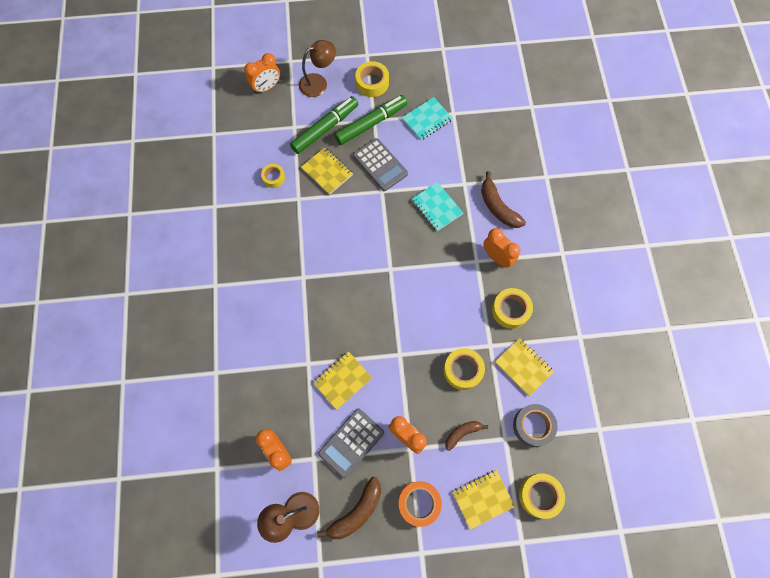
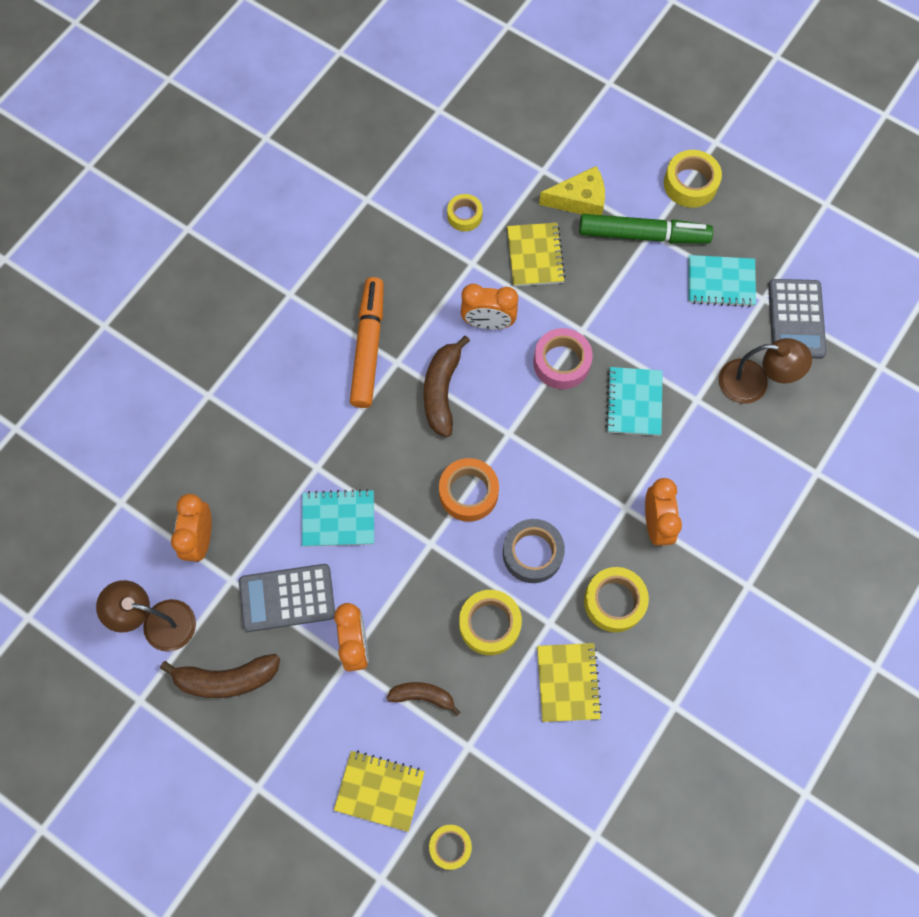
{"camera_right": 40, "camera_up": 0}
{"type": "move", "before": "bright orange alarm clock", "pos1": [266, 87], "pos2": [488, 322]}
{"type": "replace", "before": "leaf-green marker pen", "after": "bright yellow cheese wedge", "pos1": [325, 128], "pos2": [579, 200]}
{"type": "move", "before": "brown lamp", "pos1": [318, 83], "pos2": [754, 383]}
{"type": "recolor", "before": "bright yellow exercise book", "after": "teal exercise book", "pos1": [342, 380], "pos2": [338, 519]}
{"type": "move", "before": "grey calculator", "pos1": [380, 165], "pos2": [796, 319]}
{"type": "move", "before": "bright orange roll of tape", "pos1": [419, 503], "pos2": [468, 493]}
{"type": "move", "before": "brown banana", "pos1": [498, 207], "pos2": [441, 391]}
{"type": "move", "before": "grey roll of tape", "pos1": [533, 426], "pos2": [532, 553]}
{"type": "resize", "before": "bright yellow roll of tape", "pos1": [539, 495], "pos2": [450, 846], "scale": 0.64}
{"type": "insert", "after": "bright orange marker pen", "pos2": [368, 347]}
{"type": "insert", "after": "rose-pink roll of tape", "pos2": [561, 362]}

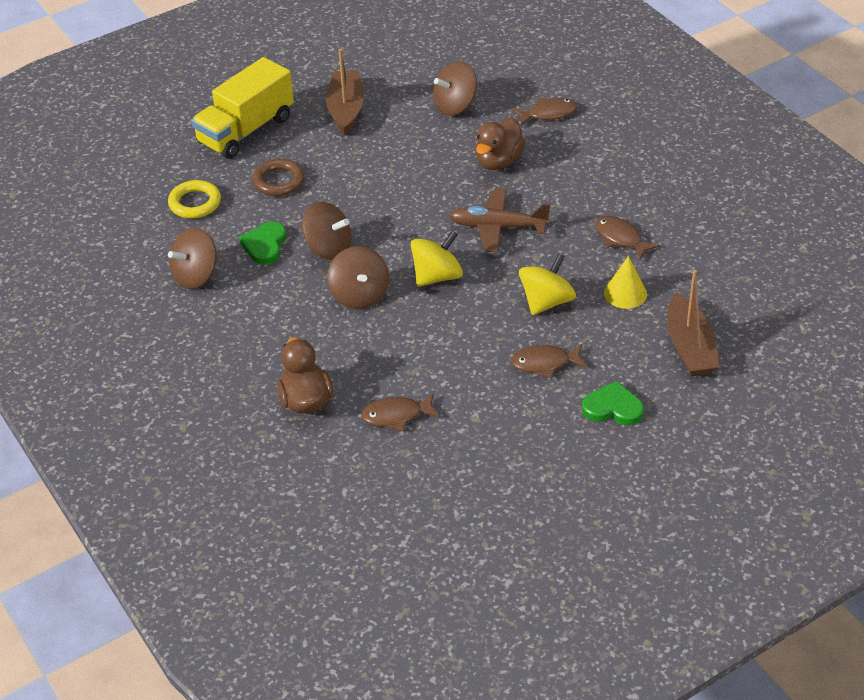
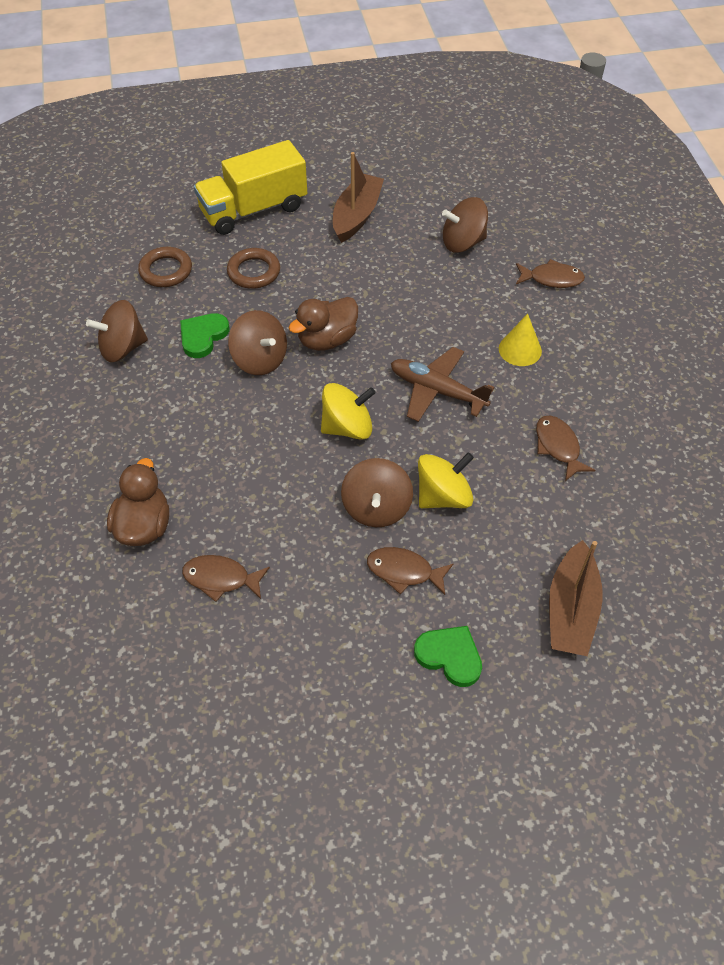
{"camera_right": 20, "camera_up": 10}
{"type": "recolor", "before": "bright yellow torus", "after": "brown torus", "pos1": [195, 203], "pos2": [166, 271]}
{"type": "move", "before": "brown spinning top", "pos1": [359, 295], "pos2": [376, 508]}
{"type": "move", "before": "brown rubber duck", "pos1": [498, 161], "pos2": [327, 340]}
{"type": "move", "before": "bright yellow cone", "pos1": [625, 293], "pos2": [520, 349]}

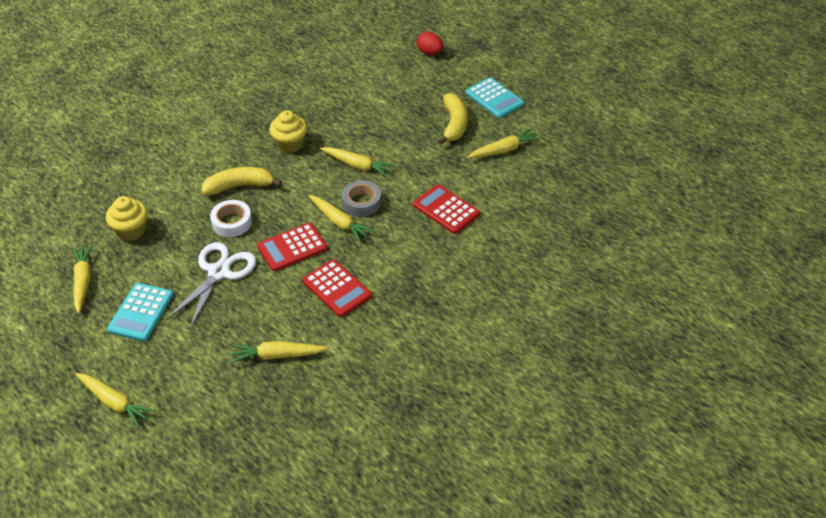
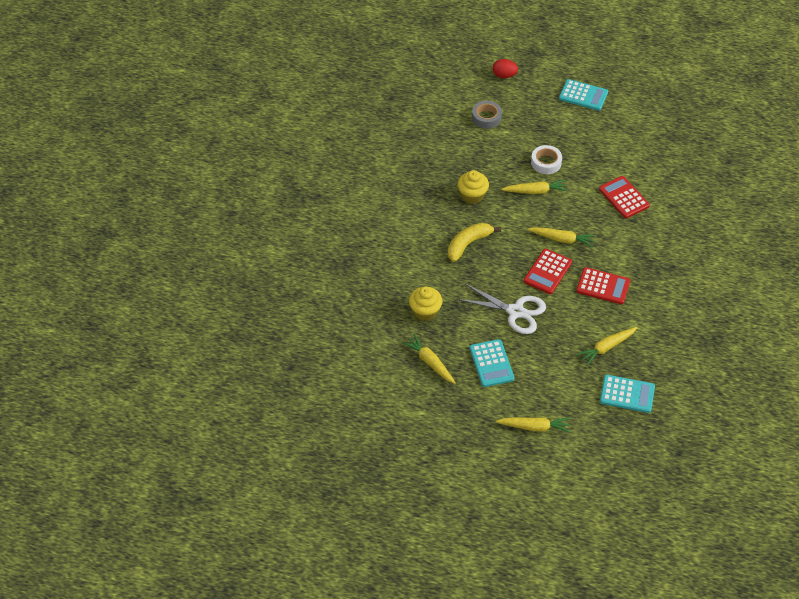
{"camera_right": -30, "camera_up": 5}
{"type": "rotate", "before": "pure white pair of scissors", "pos1": [219, 272], "pos2": [516, 312], "turn": 120}
{"type": "move", "before": "pure white roll of tape", "pos1": [232, 222], "pos2": [546, 162]}
{"type": "move", "before": "grey roll of tape", "pos1": [361, 202], "pos2": [486, 117]}
{"type": "rotate", "before": "scarlet calculator", "pos1": [446, 209], "pos2": [623, 197], "turn": 45}
{"type": "delete", "before": "bright yellow banana", "pos1": [454, 124]}
{"type": "delete", "before": "bright yellow carrot", "pos1": [504, 150]}
{"type": "insert", "after": "teal calculator", "pos2": [627, 394]}

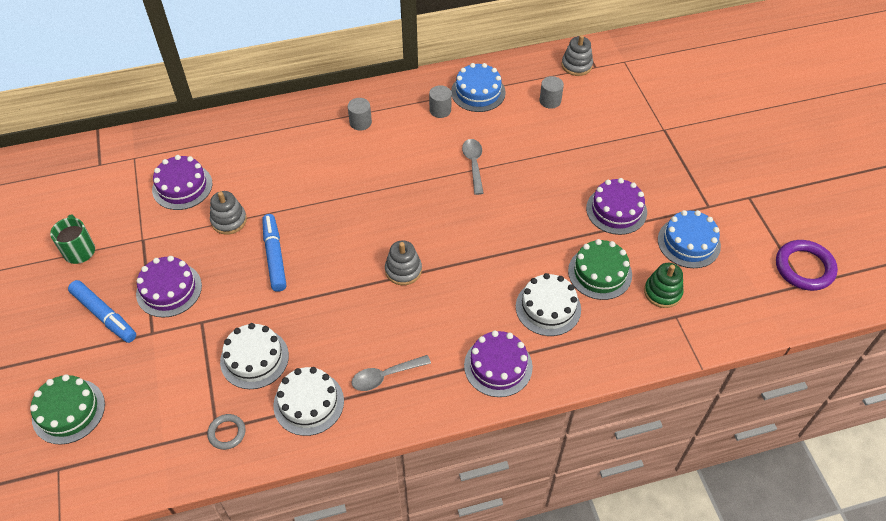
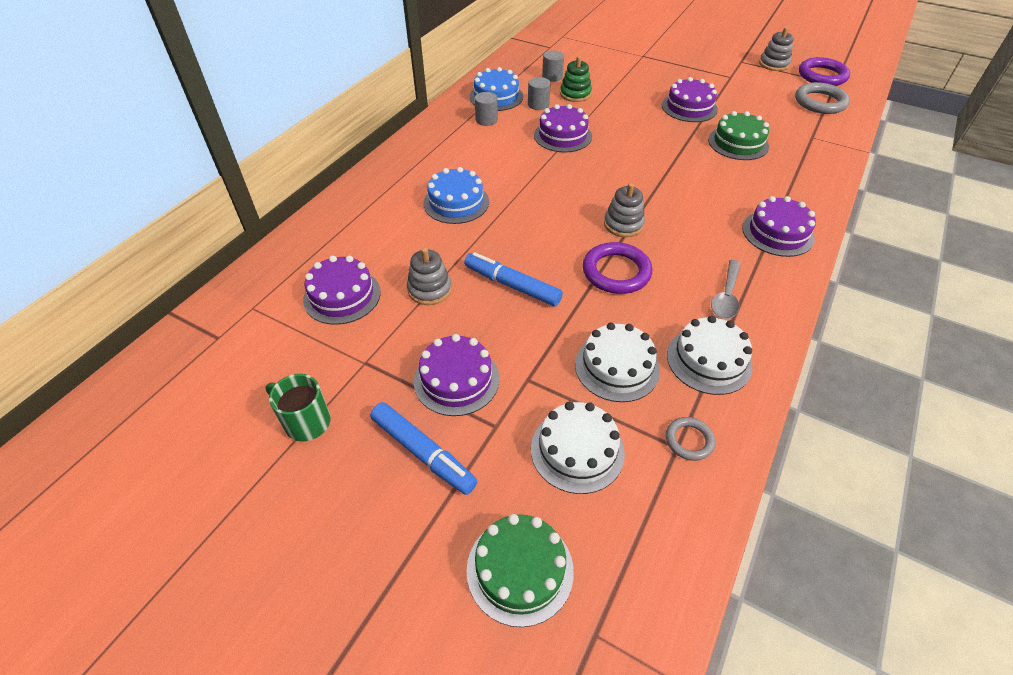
{"camera_right": -45, "camera_up": -5}
{"type": "rotate", "before": "royal blue marker pen", "pos1": [104, 315], "pos2": [423, 453], "turn": 45}
{"type": "move", "before": "grey solid cylinder", "pos1": [360, 122], "pos2": [538, 105]}
{"type": "replace", "before": "grey teaspoon", "after": "royal purple cake", "pos1": [473, 164], "pos2": [562, 136]}
{"type": "move", "before": "pure white cake", "pos1": [548, 307], "pos2": [577, 450]}
{"type": "move", "before": "grey ring stacker", "pos1": [576, 65], "pos2": [773, 64]}
{"type": "move", "before": "leaf-green ring stacker", "pos1": [662, 292], "pos2": [575, 94]}
{"type": "move", "before": "royal blue cake", "pos1": [688, 242], "pos2": [456, 202]}
{"type": "insert", "after": "royal purple torus", "pos2": [616, 272]}
{"type": "insert", "after": "grey torus", "pos2": [820, 102]}

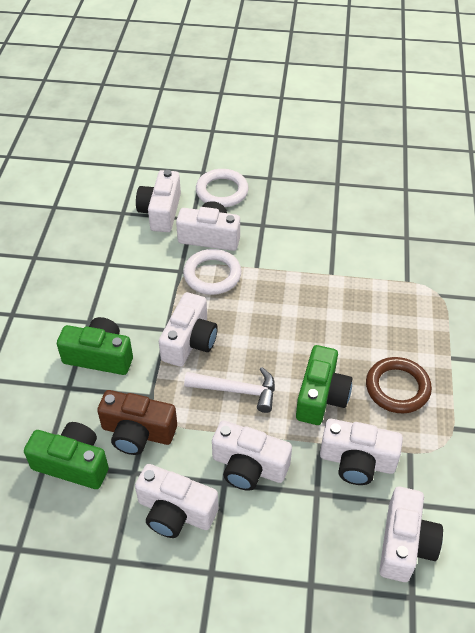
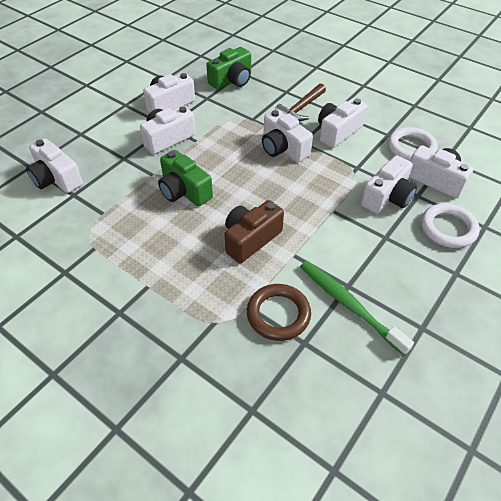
{"camera_right": 120, "camera_up": 0}
{"type": "replace", "before": "leaf-green camera", "after": "brown hammer", "pos1": [99, 356], "pos2": [301, 108]}
{"type": "move", "before": "brown camera", "pos1": [137, 432], "pos2": [250, 239]}
{"type": "move", "before": "pure white torus", "pos1": [212, 275], "pos2": [411, 148]}
{"type": "delete", "before": "pure white hammer", "pos1": [237, 391]}
{"type": "move", "before": "pure white camera", "pos1": [357, 461], "pos2": [338, 132]}
{"type": "move", "before": "brown torus", "pos1": [397, 388], "pos2": [278, 314]}
{"type": "insert", "after": "leaf-green toothbrush", "pos2": [349, 305]}

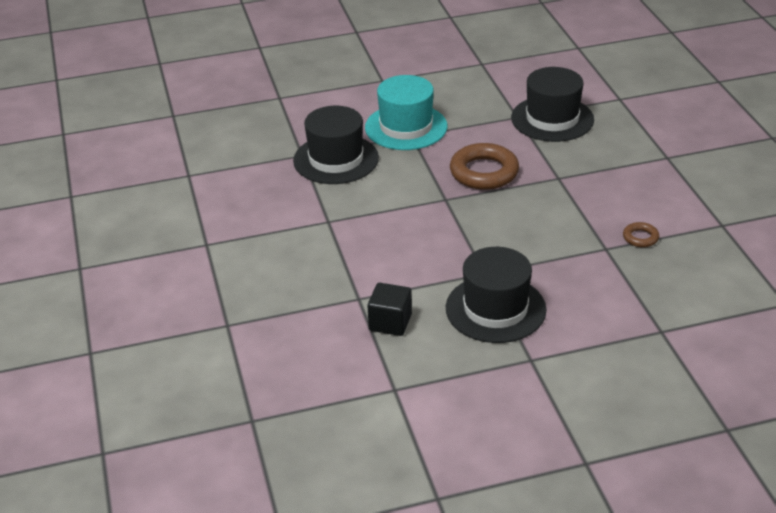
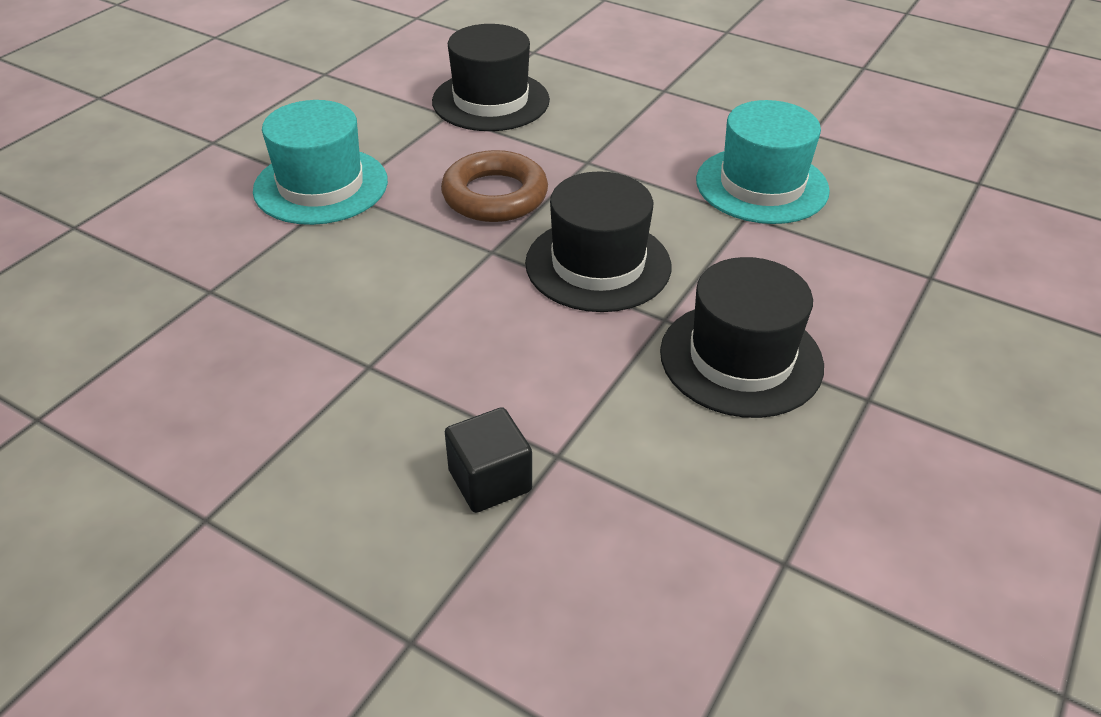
{"camera_right": -45, "camera_up": 5}
{"type": "move", "before": "ebony top hat", "pos1": [336, 159], "pos2": [598, 264]}
{"type": "move", "before": "ebony solid cube", "pos1": [390, 322], "pos2": [490, 480]}
{"type": "replace", "before": "brown torus", "after": "teal top hat", "pos1": [640, 238], "pos2": [761, 185]}

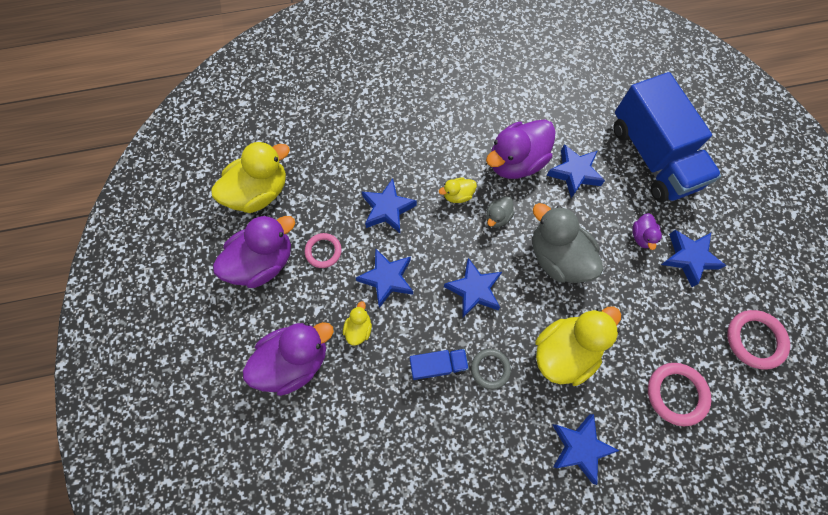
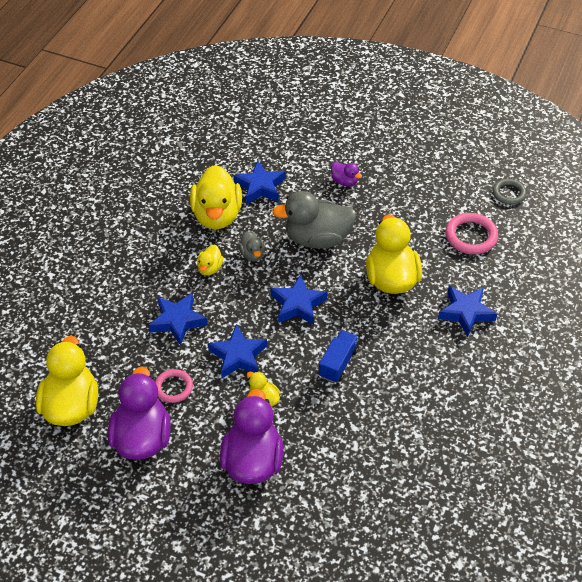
{"camera_right": -55, "camera_up": -20}
{"type": "move", "before": "grey torus", "pos1": [490, 369], "pos2": [508, 193]}
{"type": "recolor", "before": "royal purple rubber duck", "after": "bright yellow rubber duck", "pos1": [515, 162], "pos2": [217, 215]}
{"type": "delete", "before": "royal blue lorry", "pos1": [652, 156]}
{"type": "delete", "before": "royal blue star shape", "pos1": [688, 258]}
{"type": "delete", "before": "rose-pink torus", "pos1": [754, 340]}

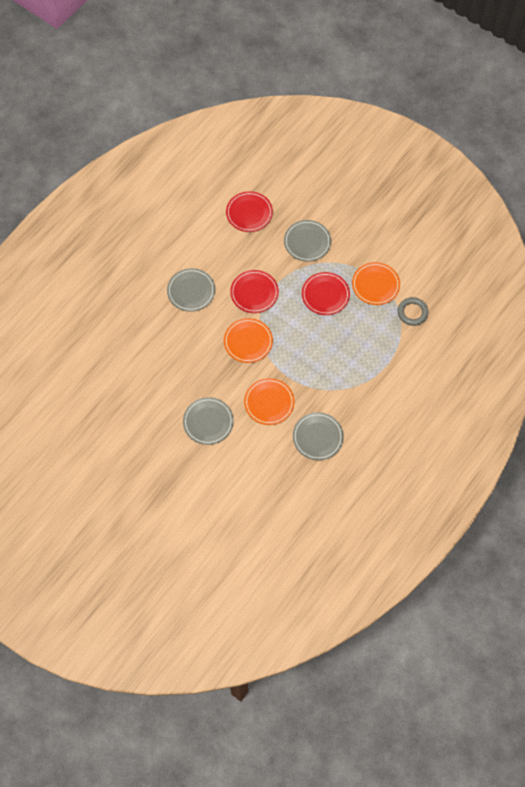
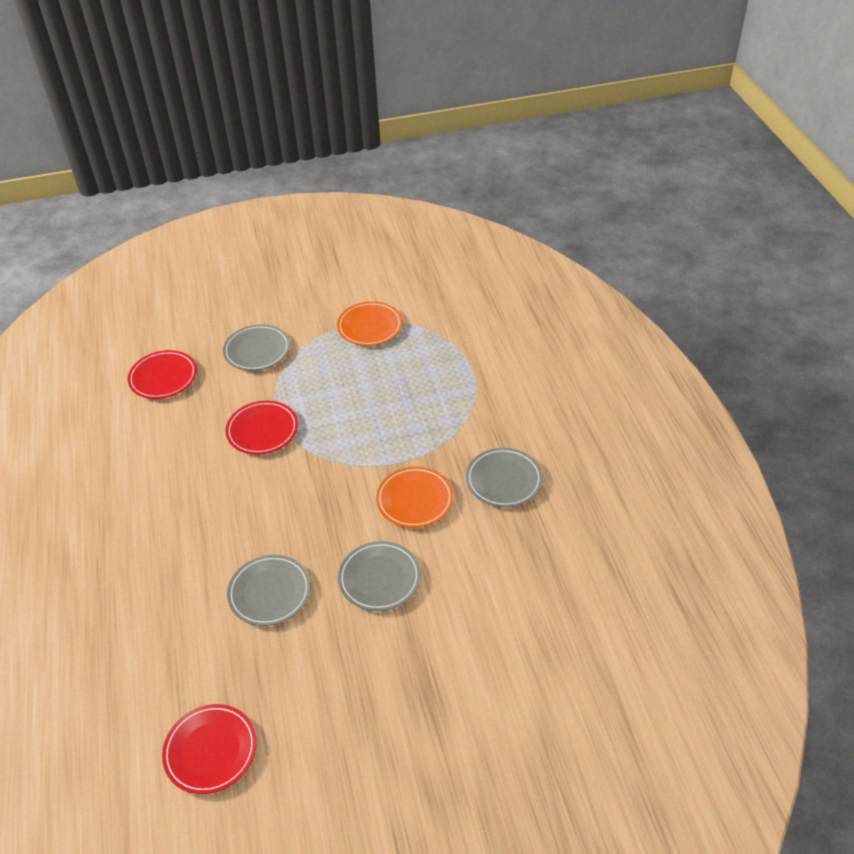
{"camera_right": -50, "camera_up": -20}
{"type": "move", "before": "grey plate", "pos1": [191, 291], "pos2": [269, 592]}
{"type": "delete", "before": "bright orange plate", "pos1": [248, 342]}
{"type": "move", "before": "scarlet plate", "pos1": [325, 295], "pos2": [210, 750]}
{"type": "delete", "before": "grey torus", "pos1": [412, 312]}

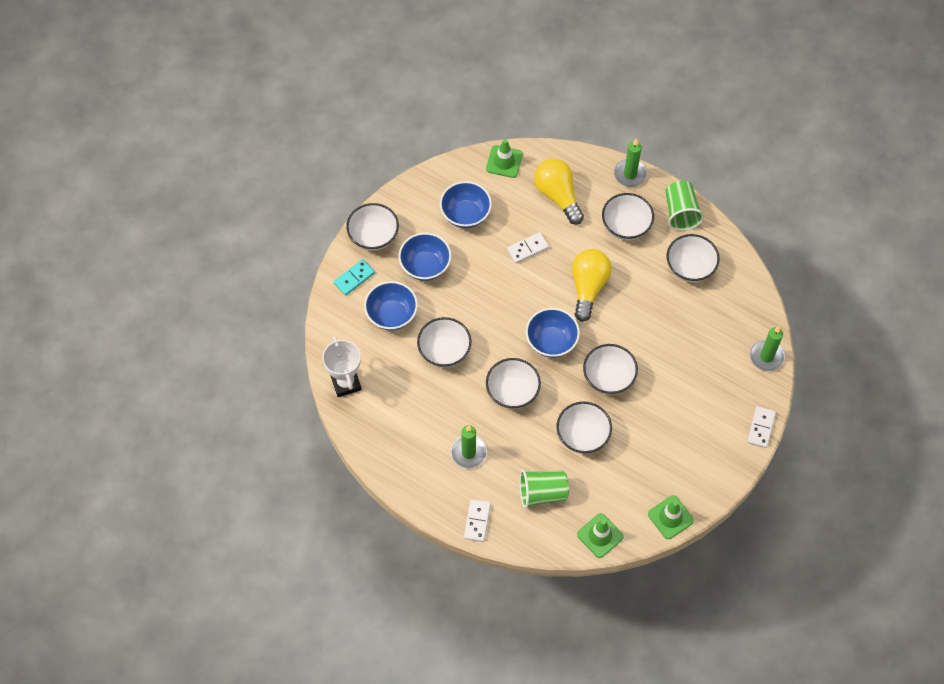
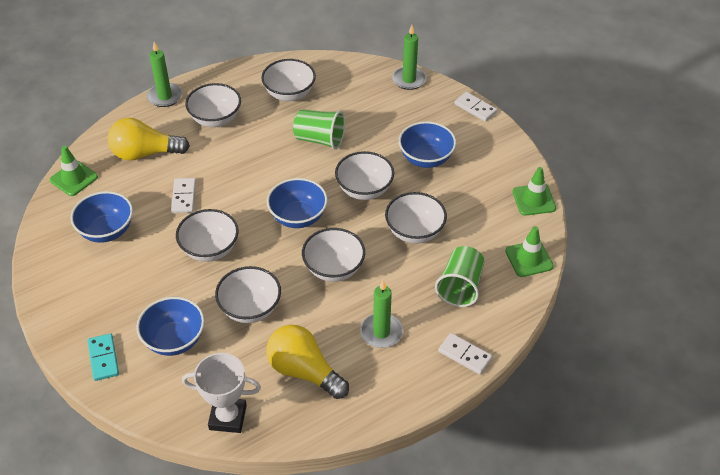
{"camera_right": -65, "camera_up": -15}
{"type": "move", "before": "pure white serving bowl", "pos1": [373, 236], "pos2": [210, 249]}
{"type": "move", "before": "royal blue serving bowl", "pos1": [425, 266], "pos2": [426, 158]}
{"type": "move", "before": "bright yellow light bulb", "pos1": [588, 287], "pos2": [304, 371]}
{"type": "move", "before": "leaf-green beaker", "pos1": [680, 212], "pos2": [319, 139]}

